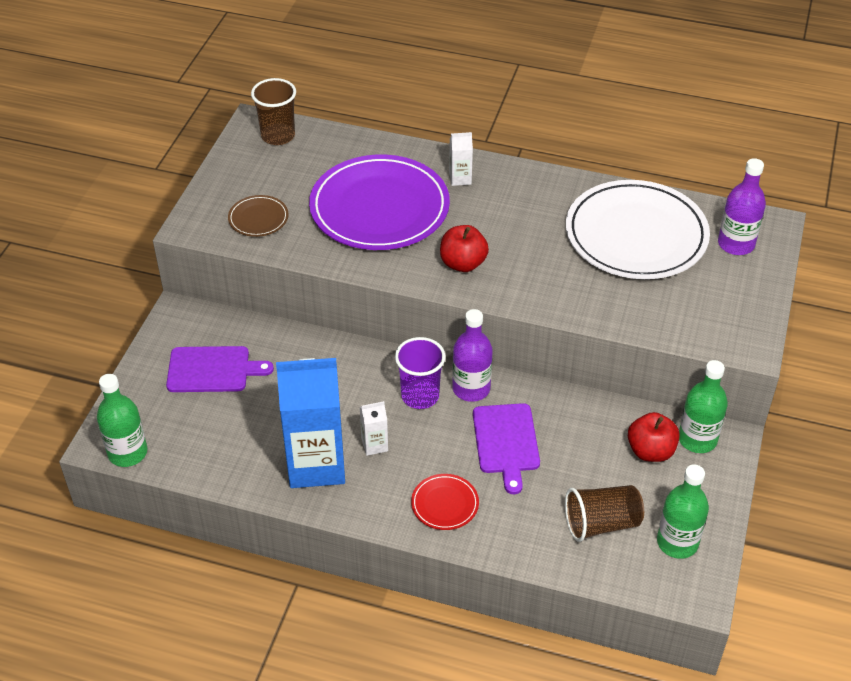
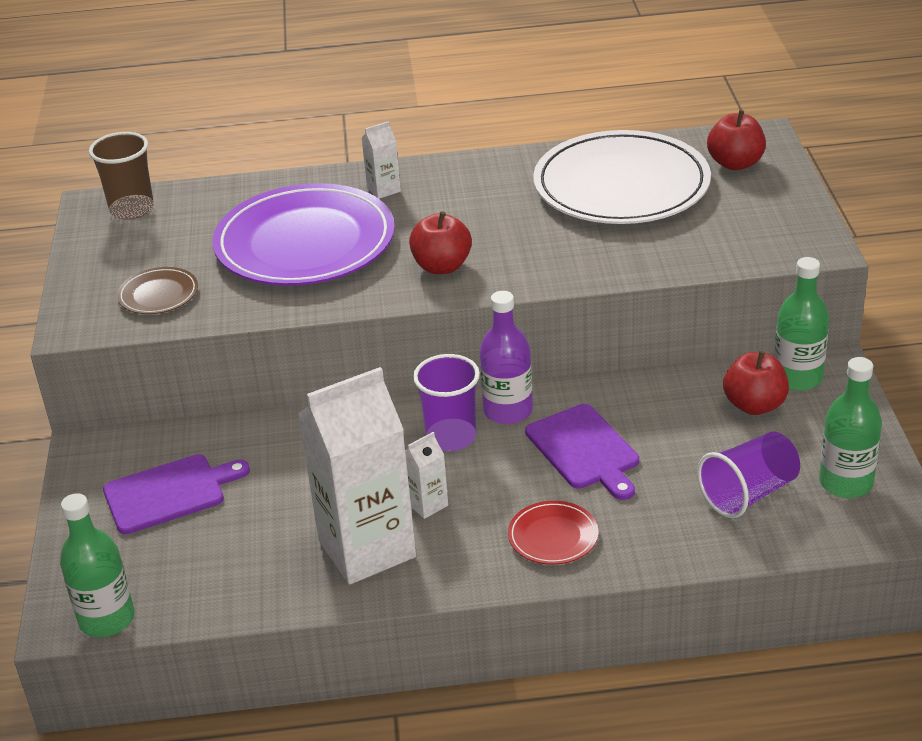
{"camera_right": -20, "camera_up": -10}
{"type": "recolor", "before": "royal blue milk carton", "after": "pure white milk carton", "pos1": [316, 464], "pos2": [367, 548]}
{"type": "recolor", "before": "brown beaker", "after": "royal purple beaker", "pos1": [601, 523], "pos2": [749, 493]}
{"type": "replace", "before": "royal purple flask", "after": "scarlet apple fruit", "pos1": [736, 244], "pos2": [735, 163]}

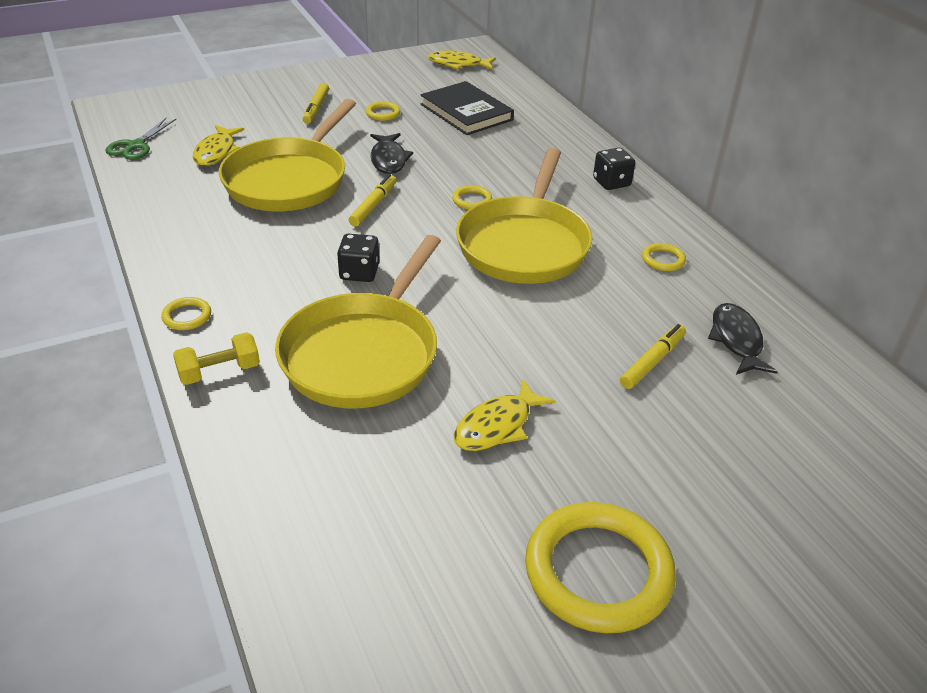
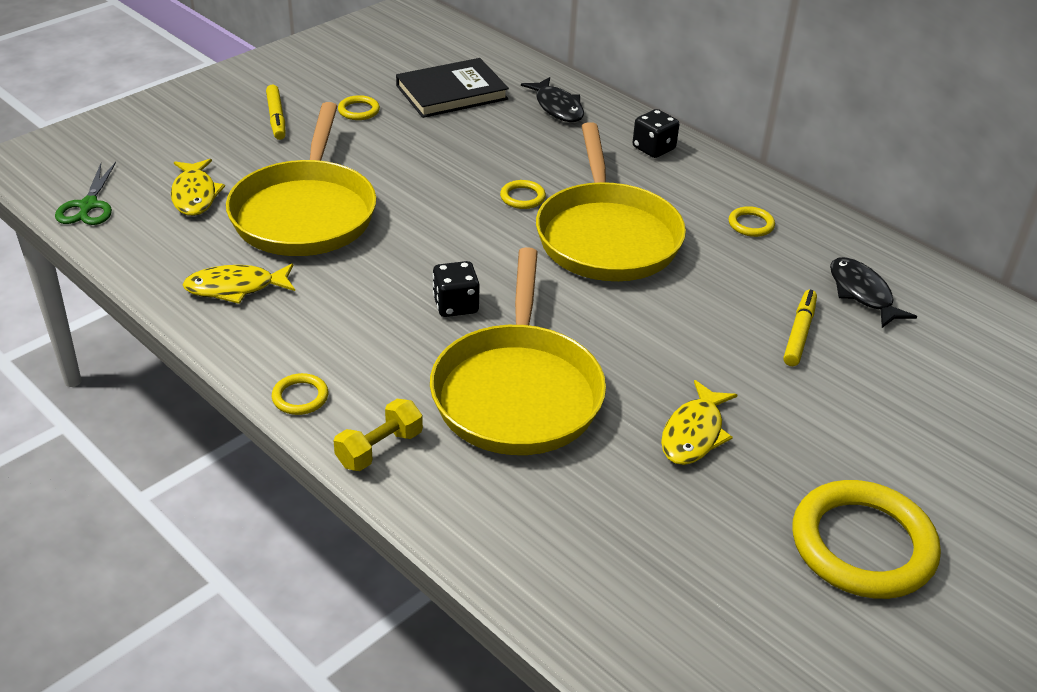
{"camera_right": -20, "camera_up": 0}
{"type": "delete", "before": "bright yellow marker pen", "pos1": [373, 205]}
{"type": "move", "before": "ebony toy fish", "pos1": [389, 160], "pos2": [557, 107]}
{"type": "rotate", "before": "ebony hardback", "pos1": [466, 112], "pos2": [451, 92], "turn": -60}
{"type": "move", "before": "bright yellow toy fish", "pos1": [458, 64], "pos2": [235, 288]}

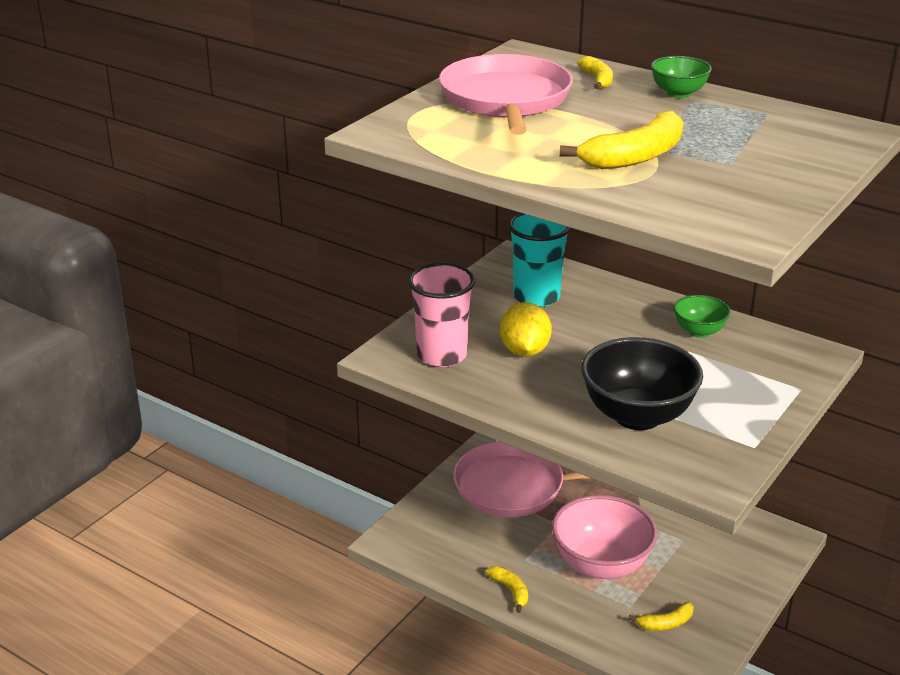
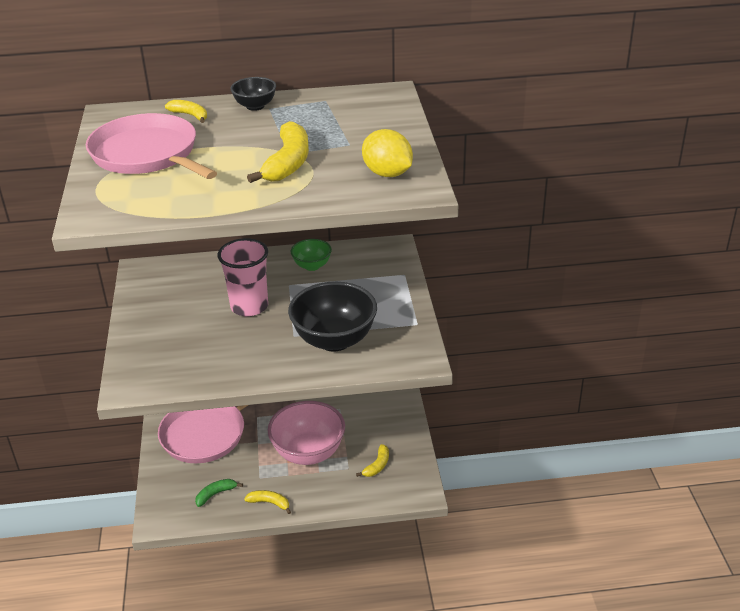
{"camera_right": -40, "camera_up": 5}
{"type": "move", "before": "rose-pink beaker", "pos1": [441, 355], "pos2": [249, 306]}
{"type": "move", "before": "bright yellow citrus fruit", "pos1": [524, 351], "pos2": [387, 173]}
{"type": "delete", "before": "teal beaker", "pos1": [536, 297]}
{"type": "recolor", "before": "leaf-green serving bowl", "after": "ebony serving bowl", "pos1": [678, 93], "pos2": [255, 106]}
{"type": "insert", "after": "leaf-green banana", "pos2": [215, 494]}

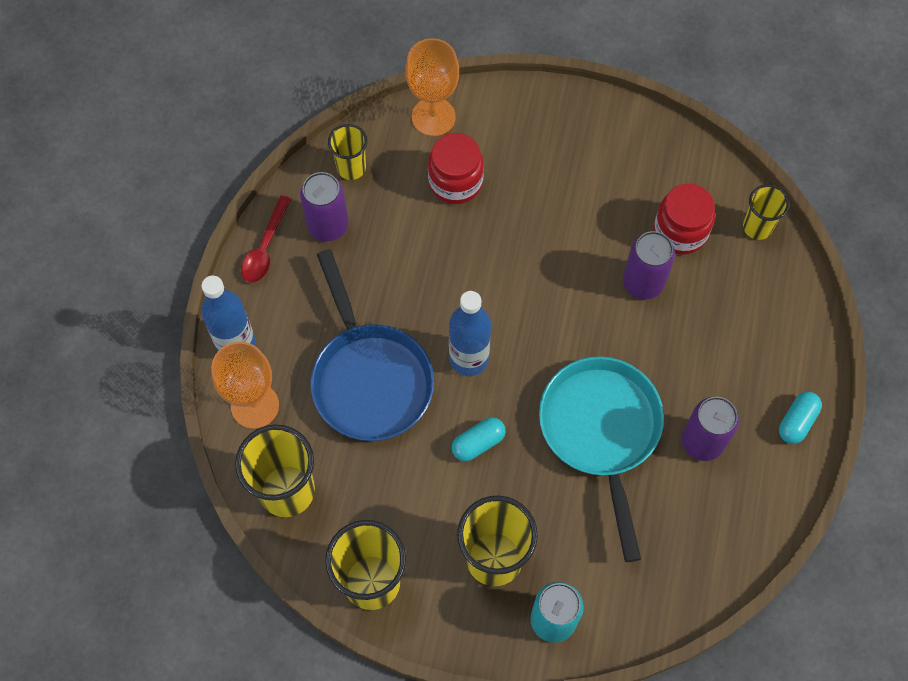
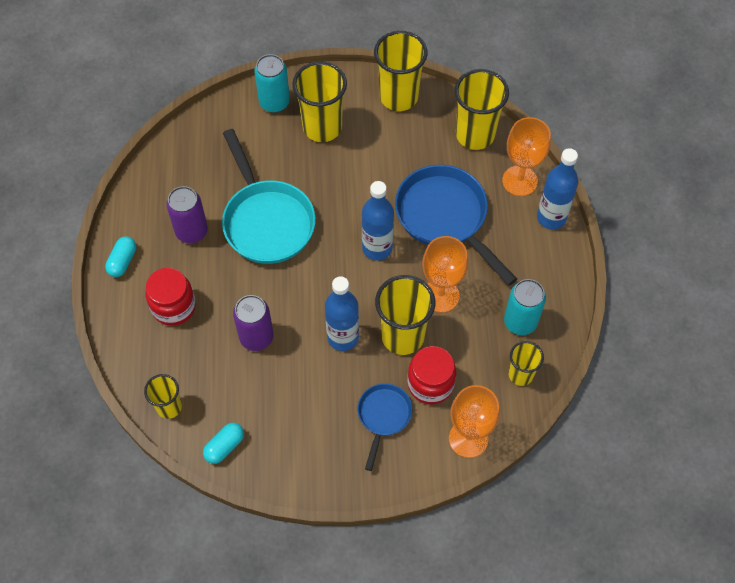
{"camera_right": 165, "camera_up": -5}
{"type": "delete", "before": "scarlet teaspoon", "pos1": [265, 247]}
{"type": "recolor", "before": "royal purple tin", "after": "teal tin", "pos1": [328, 225], "pos2": [520, 321]}
{"type": "move", "before": "teal pill", "pos1": [478, 443], "pos2": [224, 446]}
{"type": "move", "before": "scarlet jam jar", "pos1": [680, 231], "pos2": [173, 306]}
{"type": "insert", "after": "royal blue flask", "pos2": [343, 337]}
{"type": "insert", "after": "royal blue frying pan", "pos2": [383, 416]}
{"type": "insert", "after": "bright yellow beaker", "pos2": [402, 336]}
{"type": "insert", "after": "bright orange goblet", "pos2": [440, 295]}

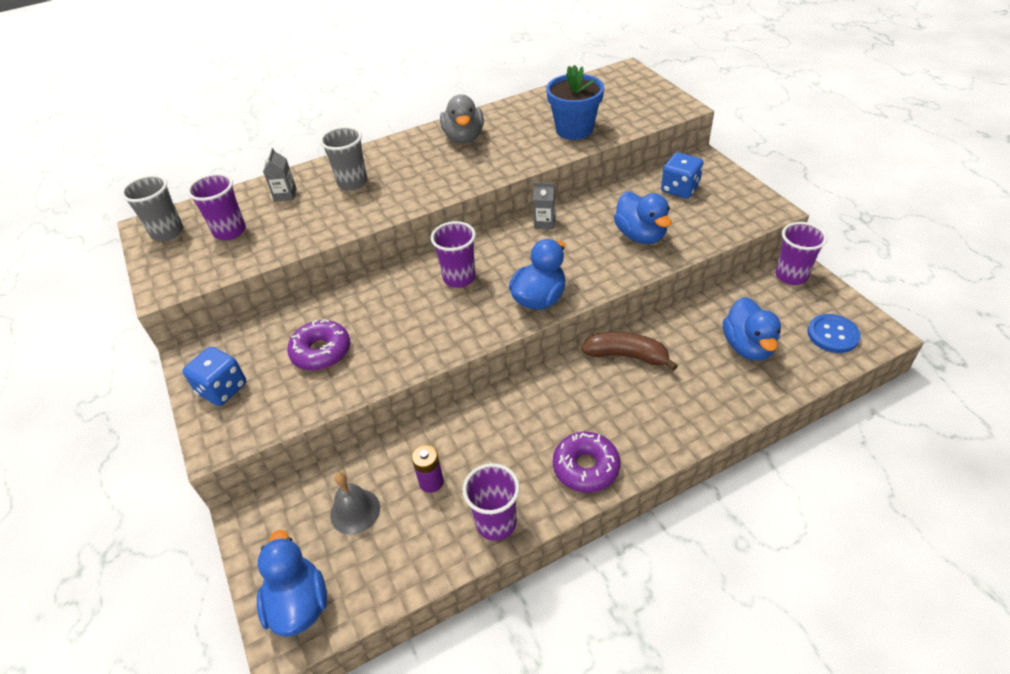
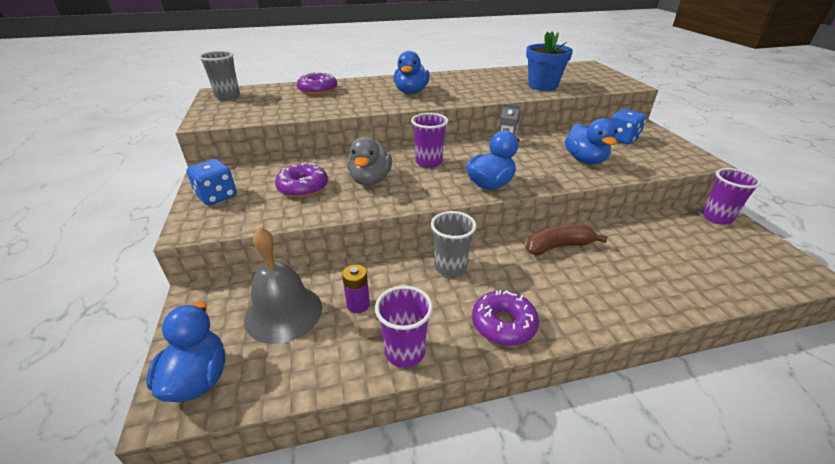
{"camera_right": 10, "camera_up": -10}
{"type": "delete", "before": "royal purple beaker", "pos1": [230, 231]}
{"type": "replace", "before": "grey milk carton", "after": "royal purple glazed donut", "pos1": [285, 195], "pos2": [318, 90]}
{"type": "move", "before": "grey beaker", "pos1": [352, 182], "pos2": [450, 267]}
{"type": "resize", "before": "grey hand bell", "pos1": [355, 511], "pos2": [283, 313], "scale": 1.64}
{"type": "move", "before": "grey rubber duck", "pos1": [464, 137], "pos2": [370, 180]}
{"type": "rotate", "before": "brown banana", "pos1": [627, 356], "pos2": [558, 246], "turn": -45}
{"type": "move", "before": "royal blue rubber duck", "pos1": [748, 346], "pos2": [411, 92]}
{"type": "delete", "before": "royal blue shirt button", "pos1": [832, 335]}

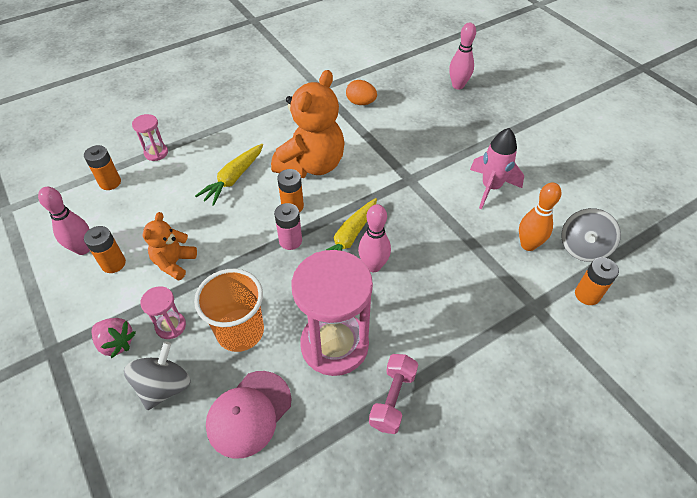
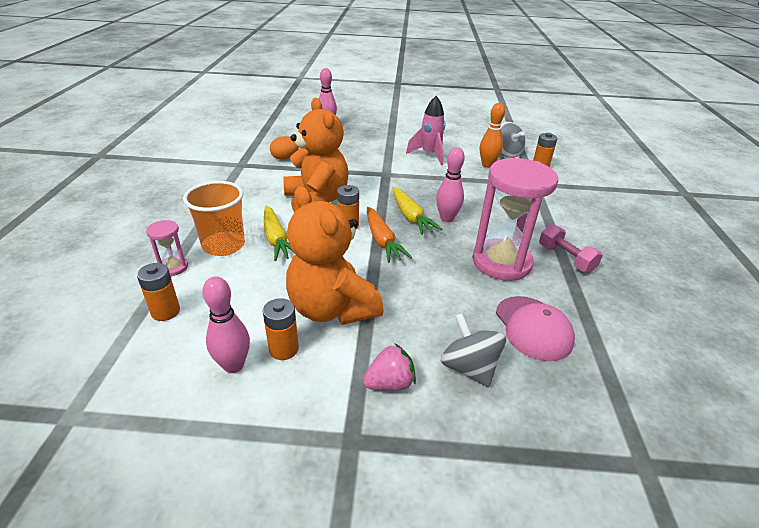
{"camera_right": -55, "camera_up": -15}
{"type": "delete", "before": "rose-pink sandglass", "pos1": [170, 326]}
{"type": "resize", "before": "bright orange teddy", "pos1": [174, 263], "pos2": [332, 308], "scale": 1.9}
{"type": "move", "before": "bright orange beaker", "pos1": [240, 331], "pos2": [224, 245]}
{"type": "replace", "before": "rose-pink power cell", "after": "bright orange carrot", "pos1": [290, 241], "pos2": [382, 241]}

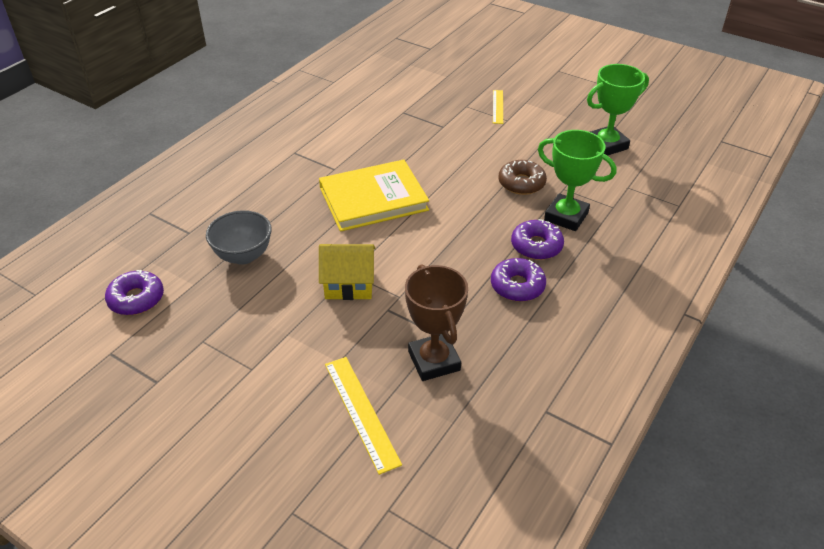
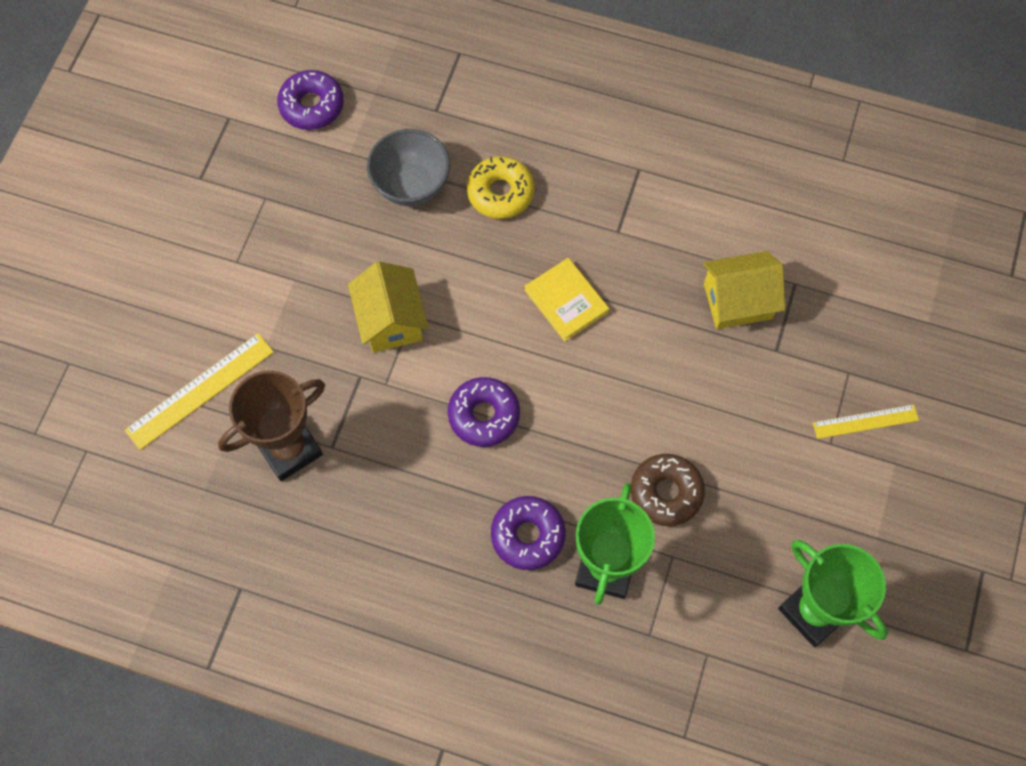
{"camera_right": 75, "camera_up": 25}
{"type": "resize", "before": "bright yellow hardback", "pos1": [373, 199], "pos2": [566, 301], "scale": 0.53}
{"type": "move", "before": "royal purple glazed donut", "pos1": [517, 286], "pos2": [484, 415]}
{"type": "insert", "after": "bright yellow glazed donut", "pos2": [500, 193]}
{"type": "insert", "after": "bright yellow house", "pos2": [737, 301]}

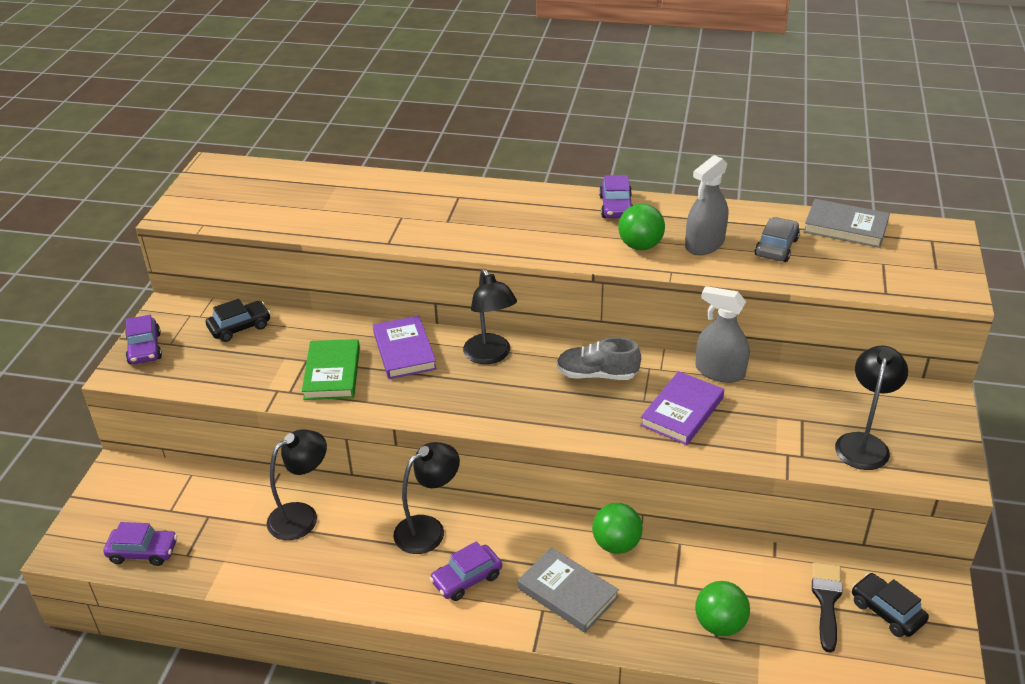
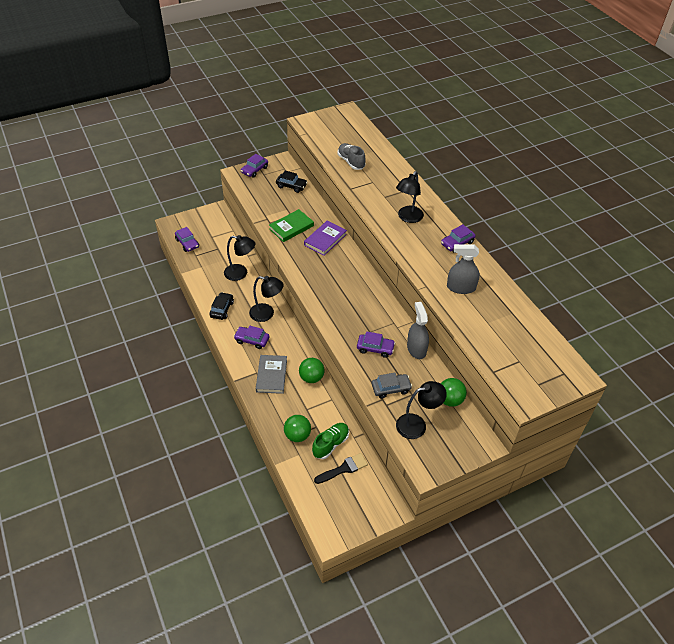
{"camera_right": 50, "camera_up": 10}
{"type": "move", "before": "ebony lamp", "pos1": [490, 356], "pos2": [408, 218]}
{"type": "move", "before": "grey shoe", "pos1": [597, 374], "pos2": [351, 162]}
{"type": "move", "before": "leaf-green sphere", "pos1": [640, 246], "pos2": [450, 400]}
{"type": "replace", "before": "royal purple hardback", "after": "royal purple car", "pos1": [682, 412], "pos2": [375, 348]}
{"type": "move", "before": "grey car", "pos1": [776, 247], "pos2": [391, 388]}
{"type": "delete", "before": "grey hardback", "pos1": [845, 227]}
{"type": "move", "before": "ebony car", "pos1": [887, 611], "pos2": [222, 309]}
{"type": "insert", "after": "leaf-green shoe", "pos2": [330, 444]}

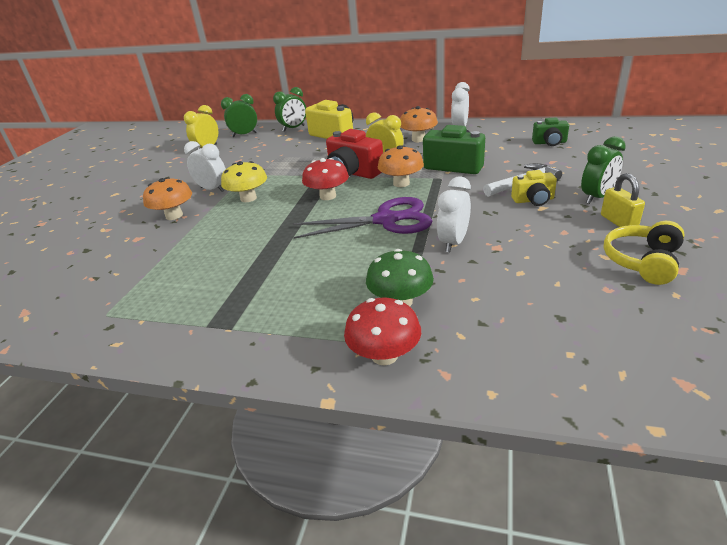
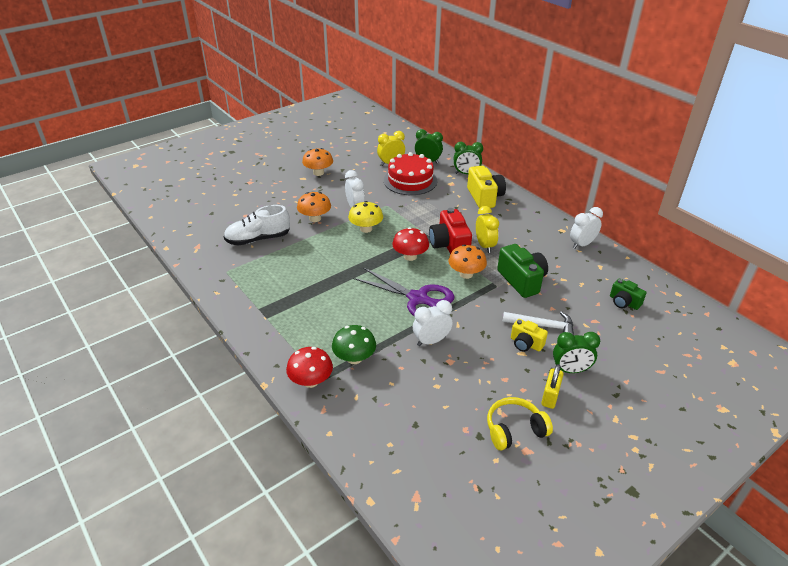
{"camera_right": 35, "camera_up": 5}
{"type": "move", "before": "bright orange mushroom", "pos1": [418, 139], "pos2": [318, 173]}
{"type": "insert", "after": "pure white shoe", "pos2": [258, 239]}
{"type": "insert", "after": "scarlet cake", "pos2": [410, 180]}

